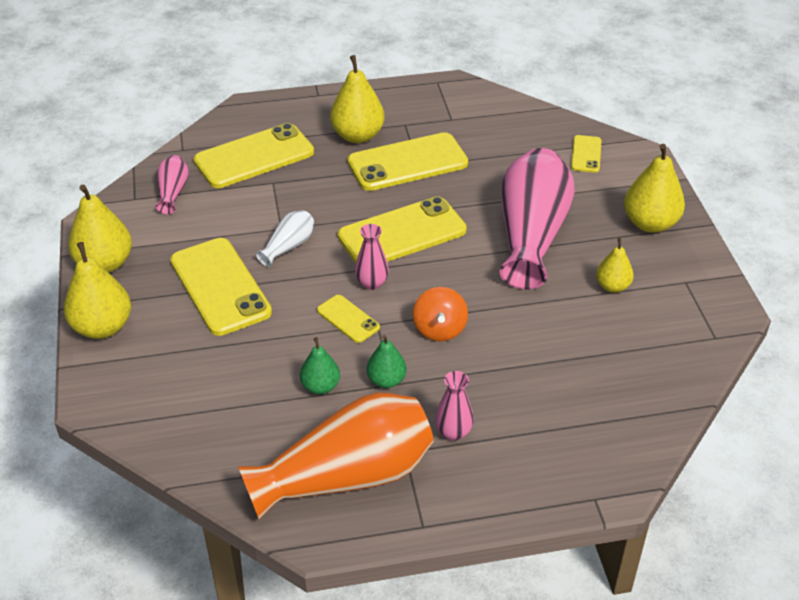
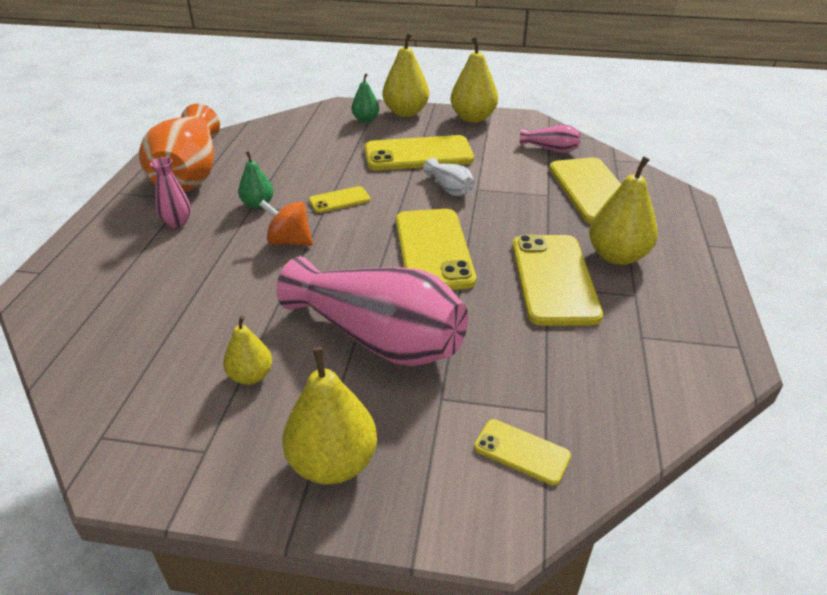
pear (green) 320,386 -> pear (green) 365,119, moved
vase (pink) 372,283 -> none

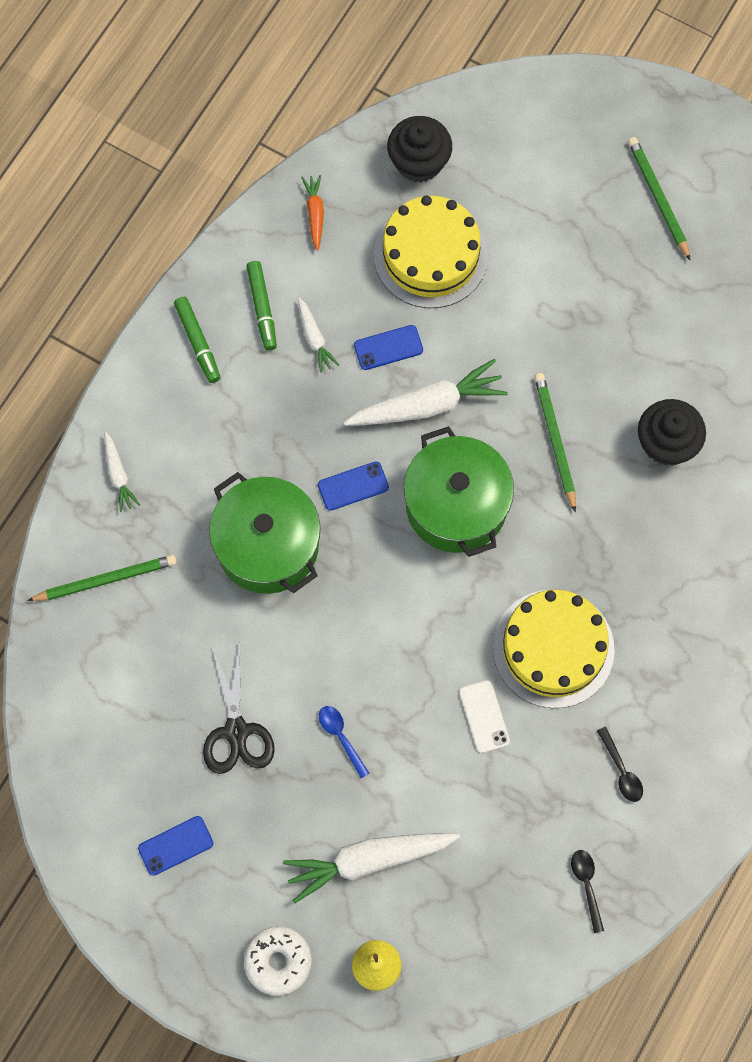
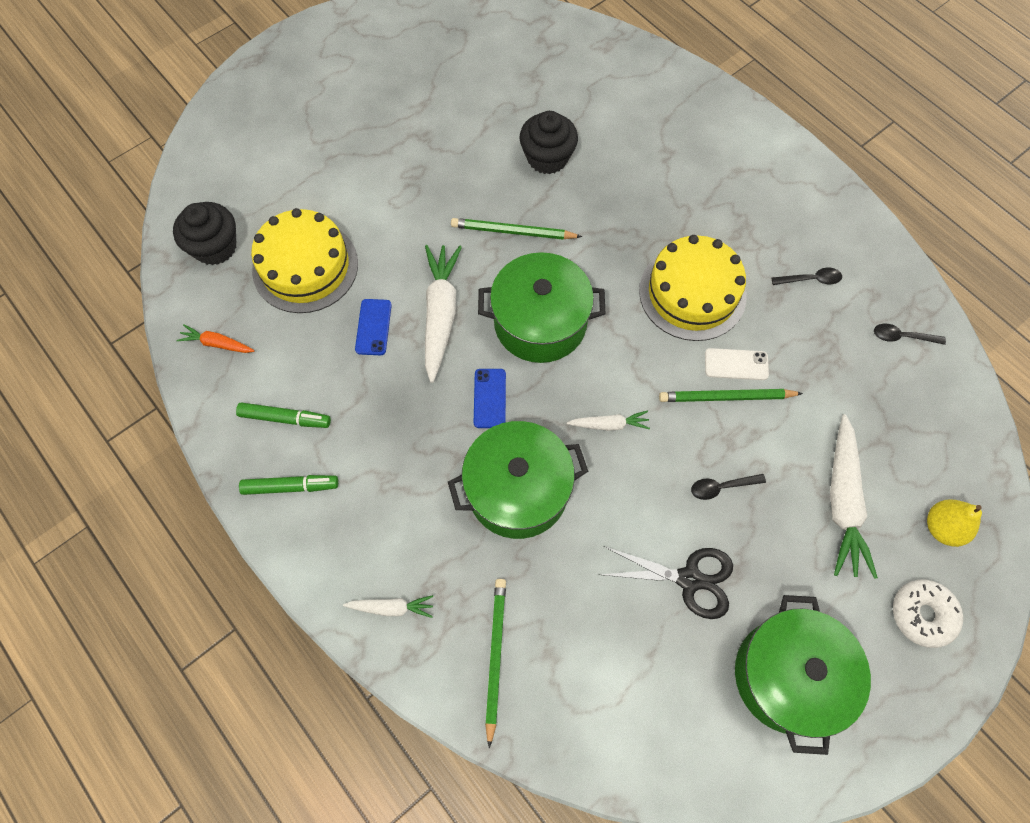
carrot (white) 314,338 -> carrot (white) 609,424, moved
pencil (green) 658,198 -> pencil (green) 726,397, moved
spoon (blue) 341,737 -> spoon (black) 721,487
phone (blue) 176,845 -> pot (green) 788,676

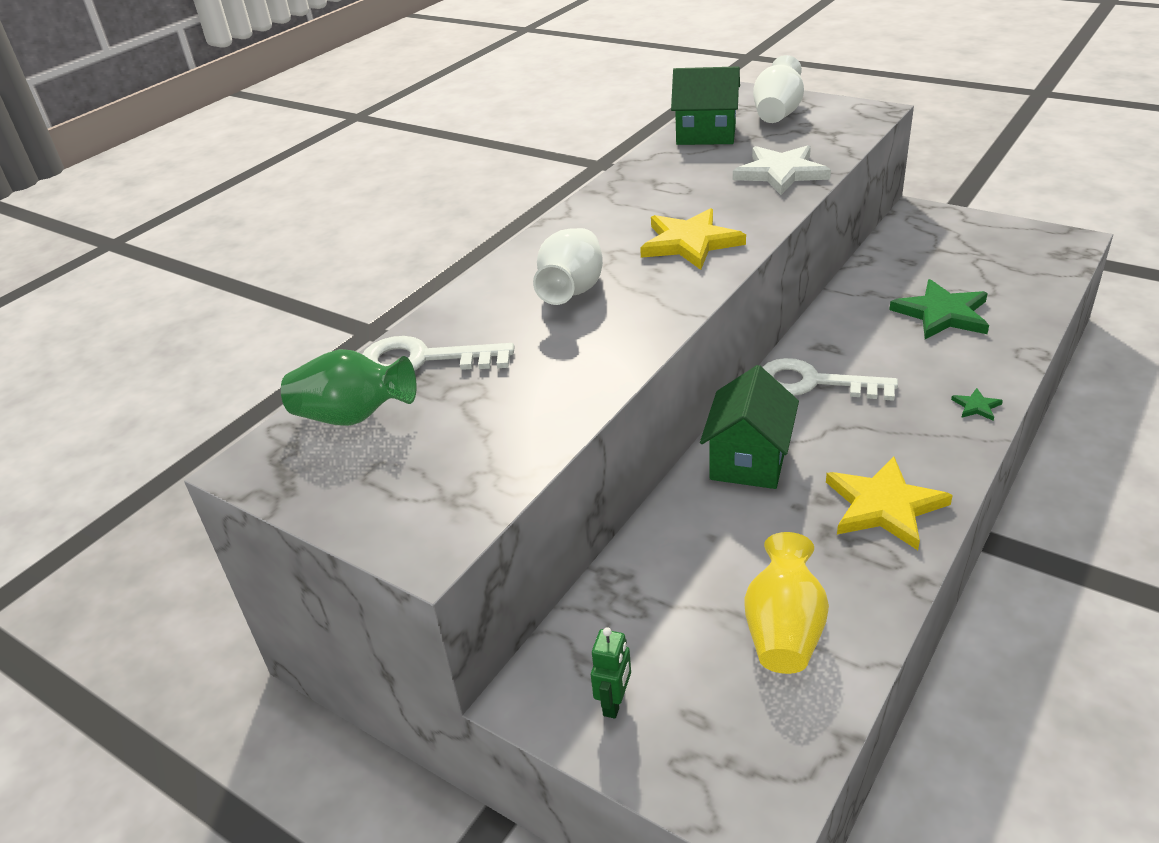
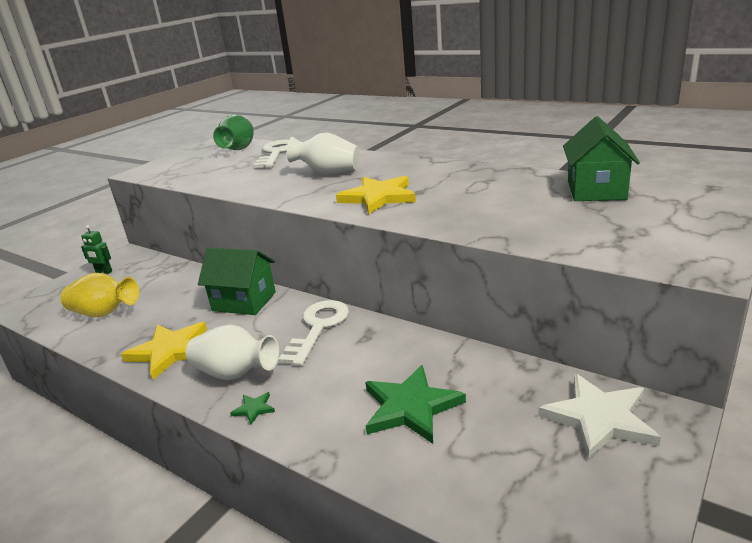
vase (white) 777,114 -> vase (white) 235,373, moved
star (white) 780,173 -> star (white) 599,418, moved

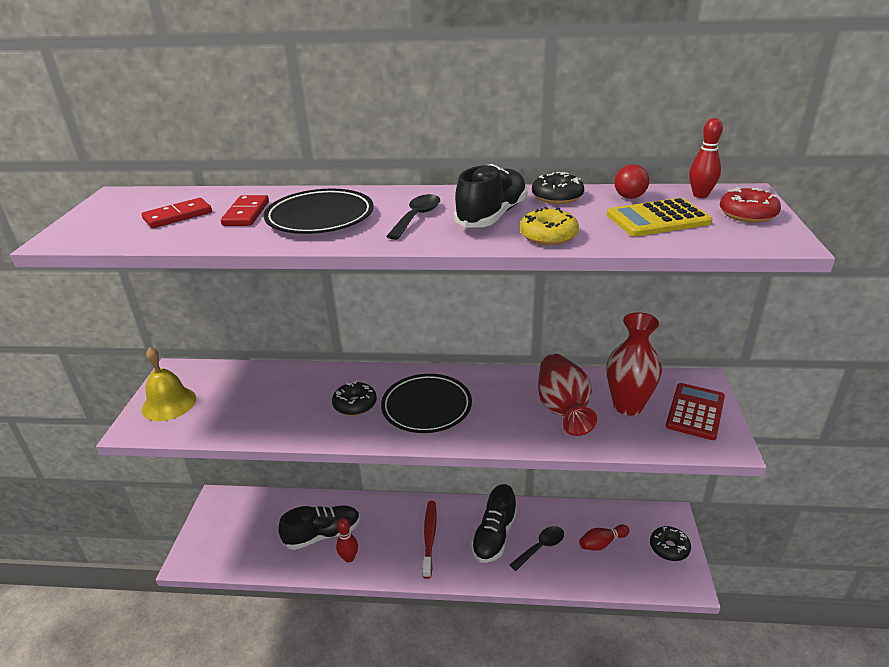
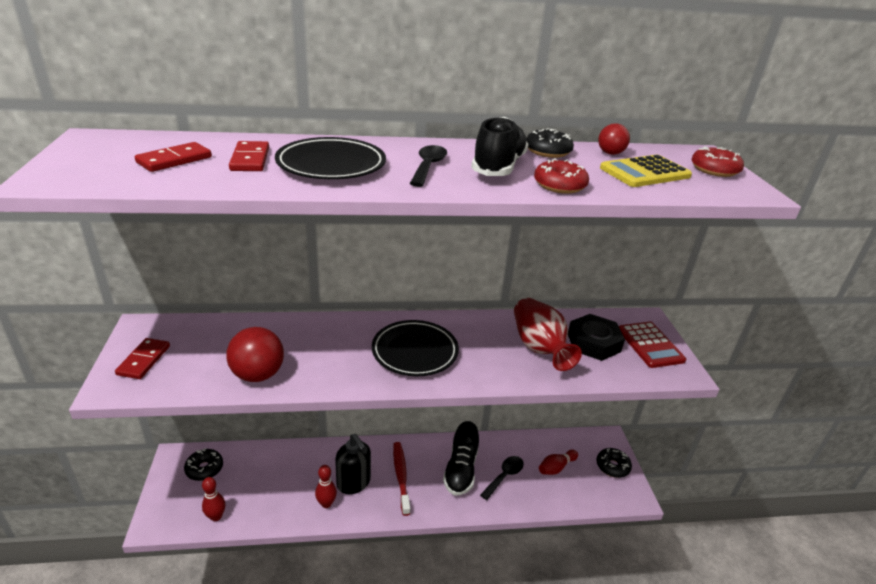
bell (yellow) 169,403 -> domino (red) 144,360
donut (black) 355,404 -> donut (black) 204,469, moved
bowling pin (red) 700,195 -> bowling pin (red) 216,516, moved
none -> ball (red) 258,375
none -> soap dispenser (black) 354,483
donut (yellow) 548,236 -> donut (red) 559,185
vase (red) 628,406 -> nut (black) 593,342
calculator (red) 695,412 -> calculator (red) 650,345, 150 degrees clockwise
shoe (black) 323,534 -> none

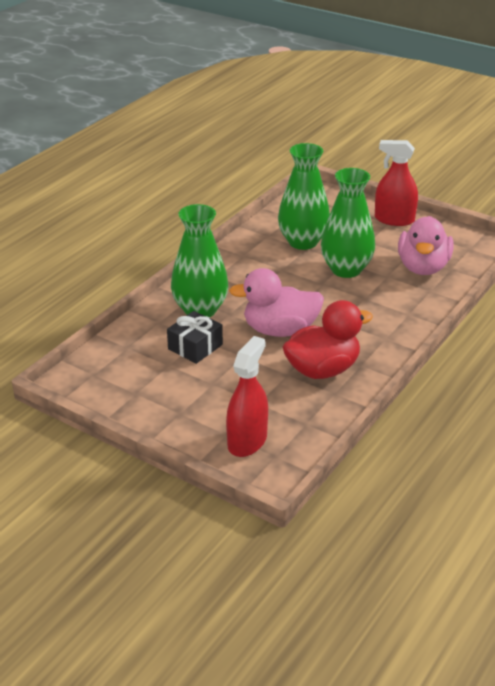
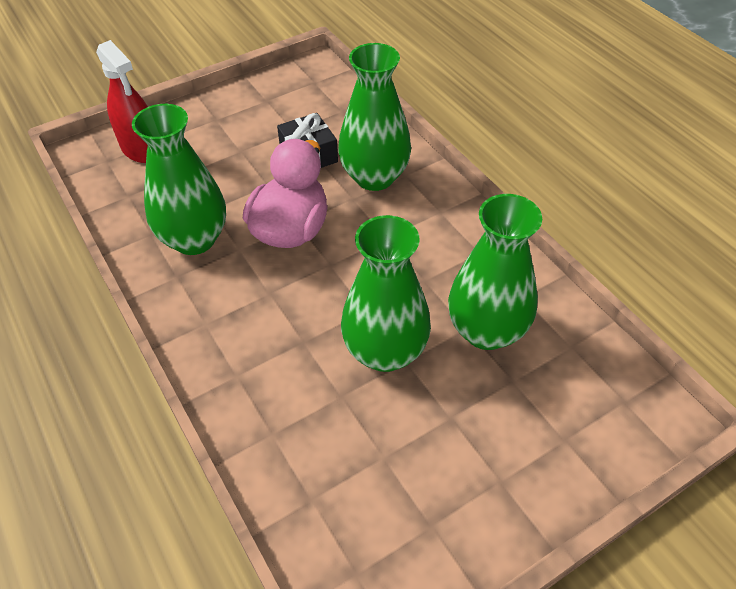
duck (red) 322,370 -> vase (green) 194,239
spray bottle (red) 394,219 -> none
duck (pink) 423,267 -> none

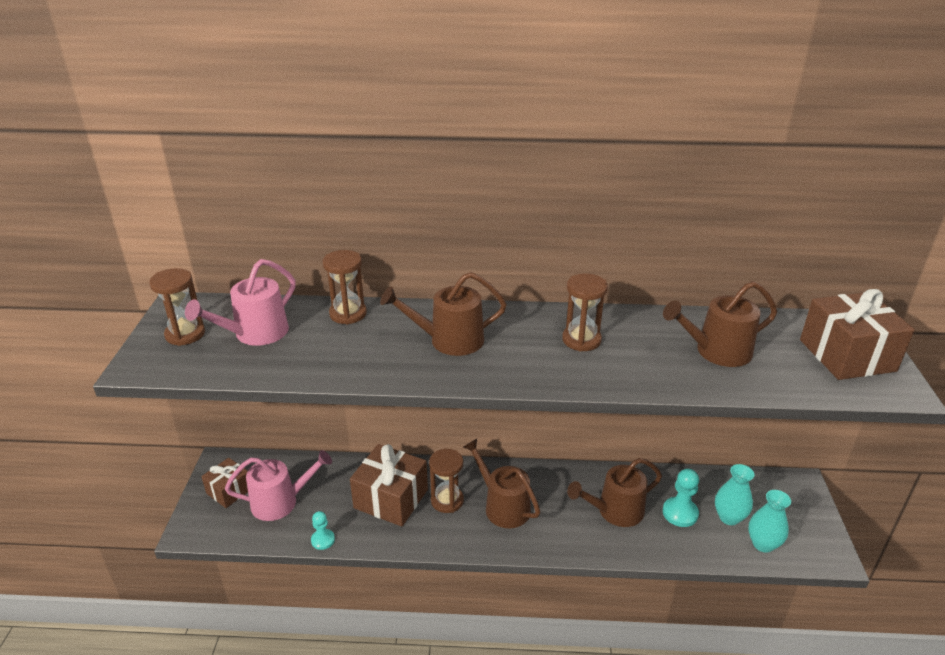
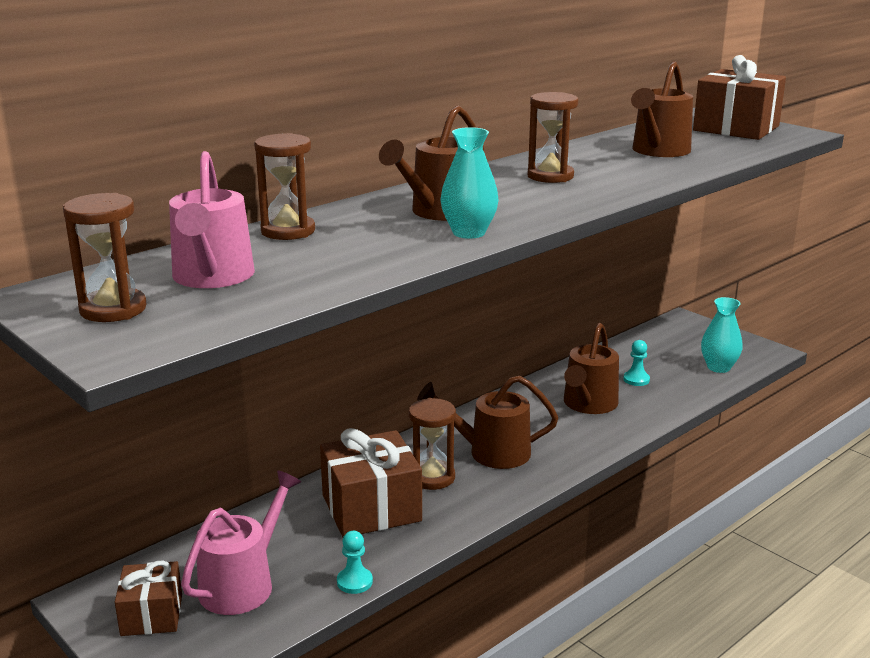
vase (turquoise) 729,517 -> vase (turquoise) 468,233, moved
pawn (turquoise) 680,513 -> pawn (turquoise) 636,379, x0.65

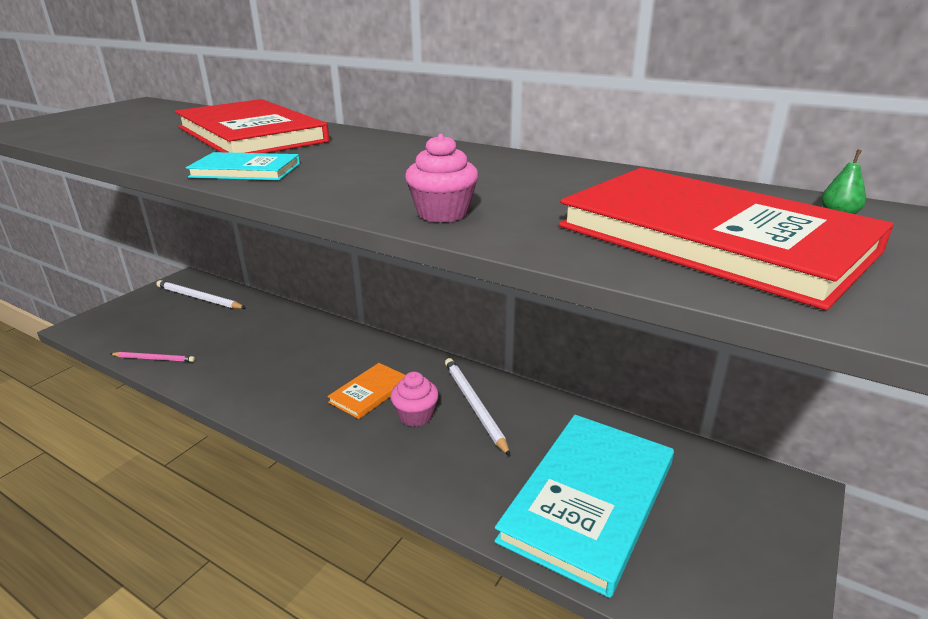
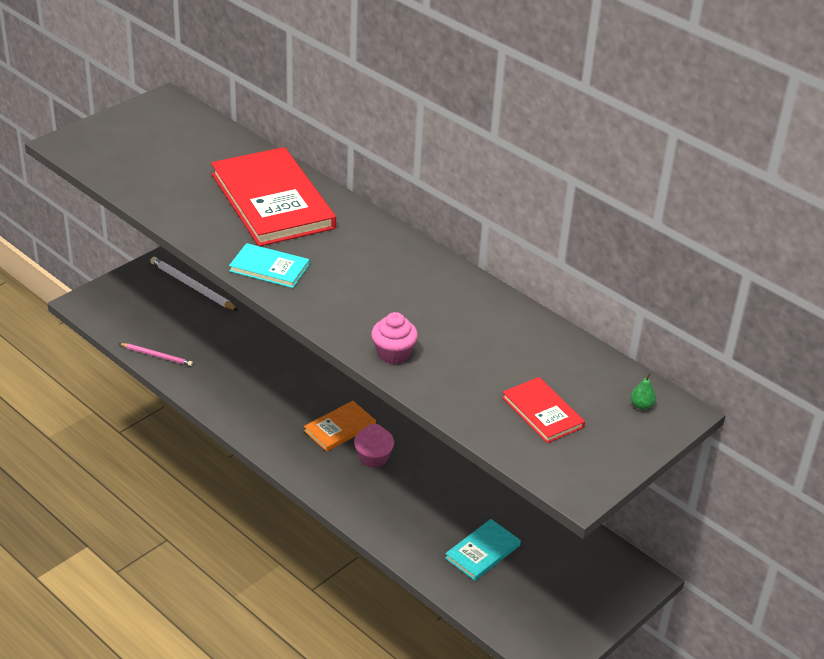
book (turquoise) 589,500 -> book (turquoise) 483,552, x0.48
book (red) 712,238 -> book (red) 542,412, x0.48
pencil (white) 474,405 -> none

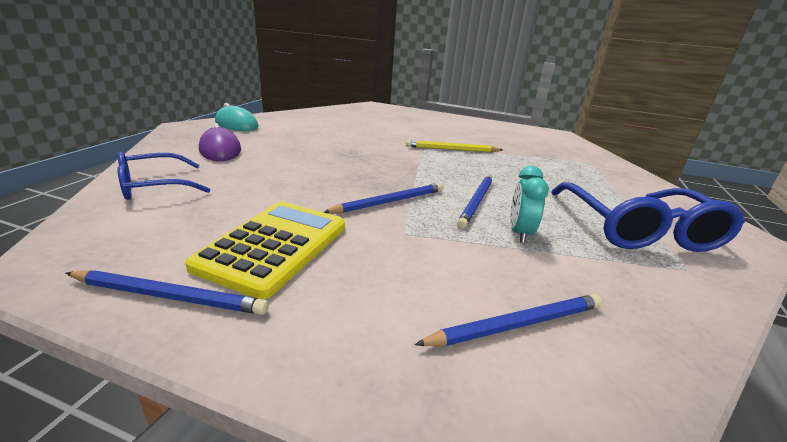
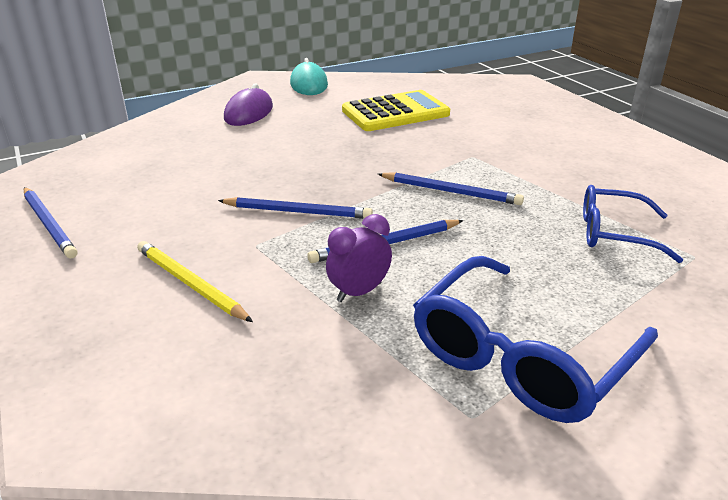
pencil (yellow) 452,149 -> pencil (yellow) 190,284, moved
clock (turquoise) 519,233 -> clock (purple) 359,292
calculator (yellow) 274,246 -> calculator (yellow) 395,113, moved
pencil (blue) 517,324 -> pencil (blue) 451,191, moved
glasses (blue) 155,186 -> glasses (blue) 615,233, moved

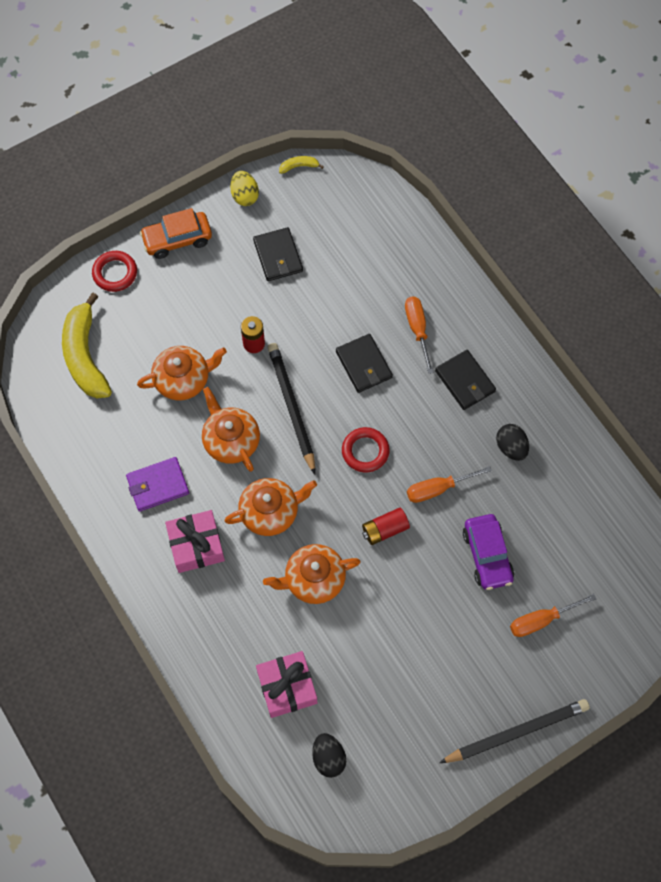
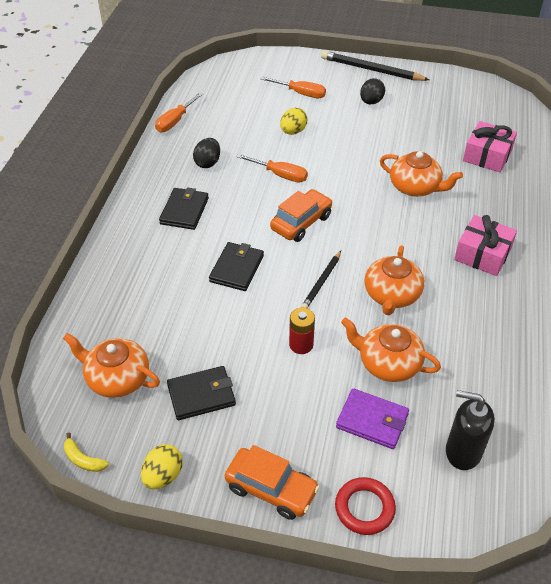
teapot (orange) 270,512 -> teapot (orange) 117,378, moved
screwdriver (orange) 417,329 -> screwdriver (orange) 175,121, moved
wallet (black) 278,256 -> wallet (black) 201,395, 45 degrees clockwise
ring (red) 365,451 -> car (orange) 301,222
car (purple) 487,555 -> egg (yellow) 293,131
pencil (black) 291,407 -> pencil (black) 321,282, x0.59
wallet (purple) 157,485 -> wallet (purple) 372,421, moved
egg (black) 328,758 -> egg (black) 371,102, moved
banana (yellow) 85,356 -> soap dispenser (black) 462,452
battery (red) 385,529 -> none

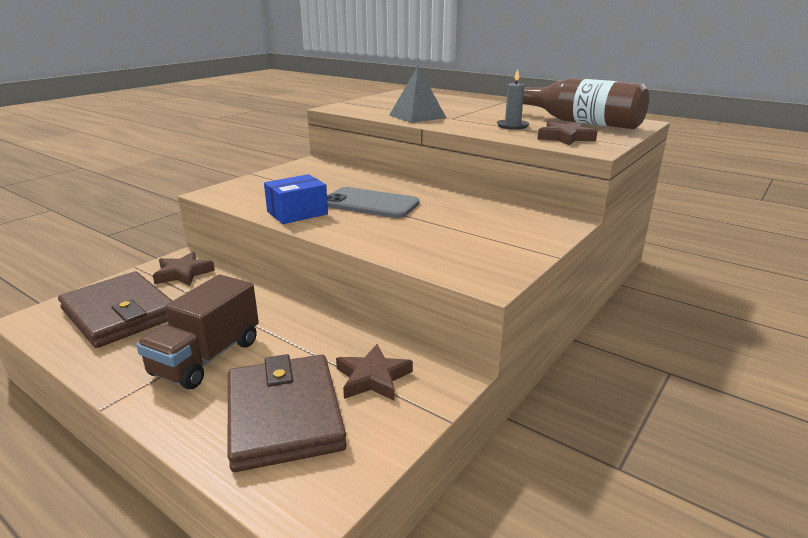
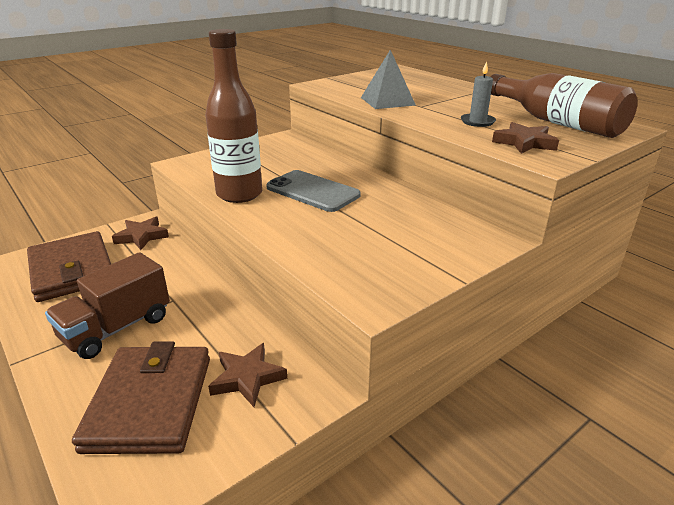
box (blue) 297,213 -> bottle (brown) 239,194

